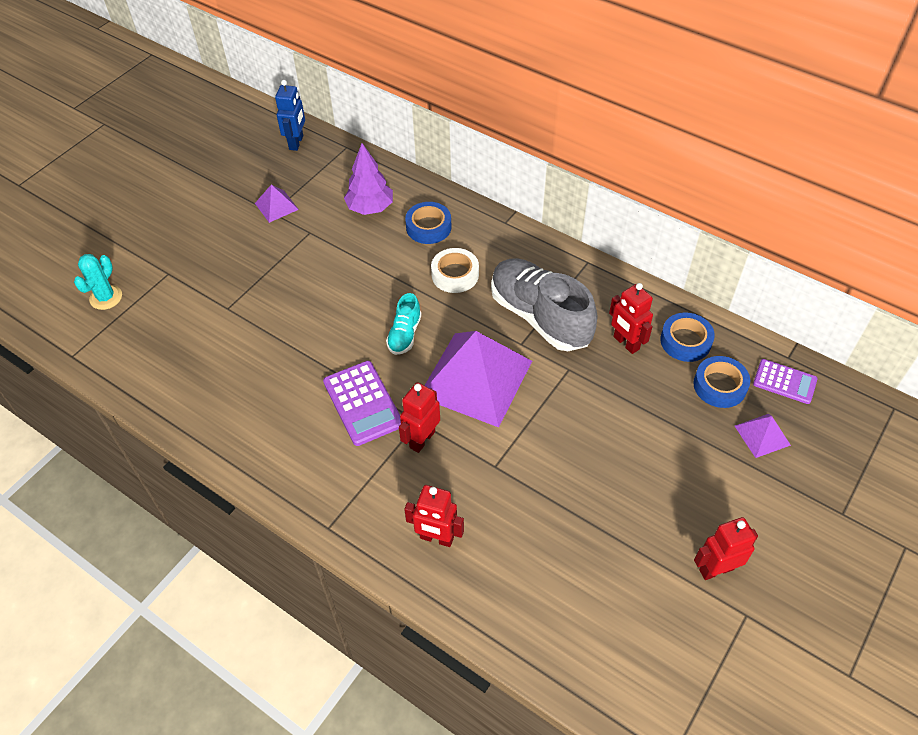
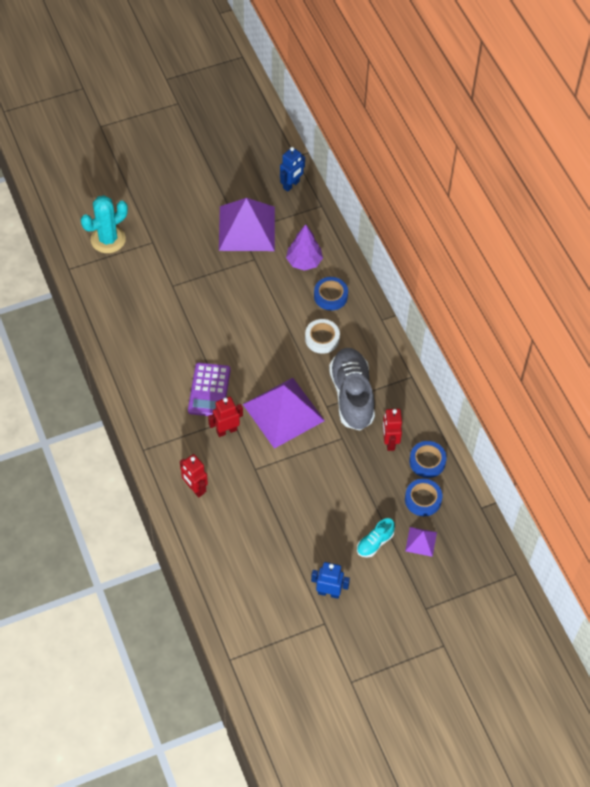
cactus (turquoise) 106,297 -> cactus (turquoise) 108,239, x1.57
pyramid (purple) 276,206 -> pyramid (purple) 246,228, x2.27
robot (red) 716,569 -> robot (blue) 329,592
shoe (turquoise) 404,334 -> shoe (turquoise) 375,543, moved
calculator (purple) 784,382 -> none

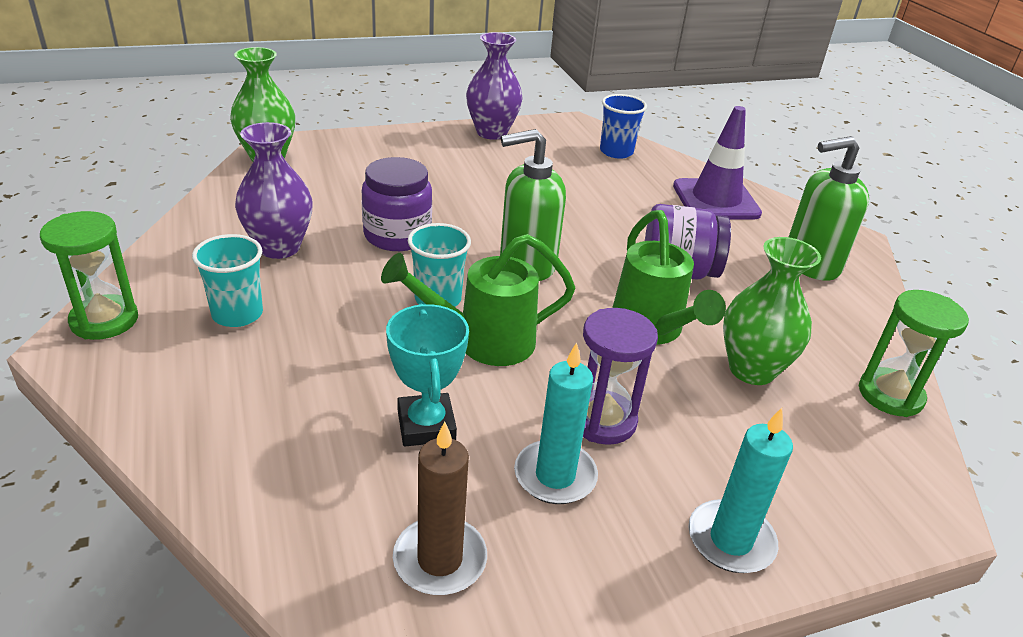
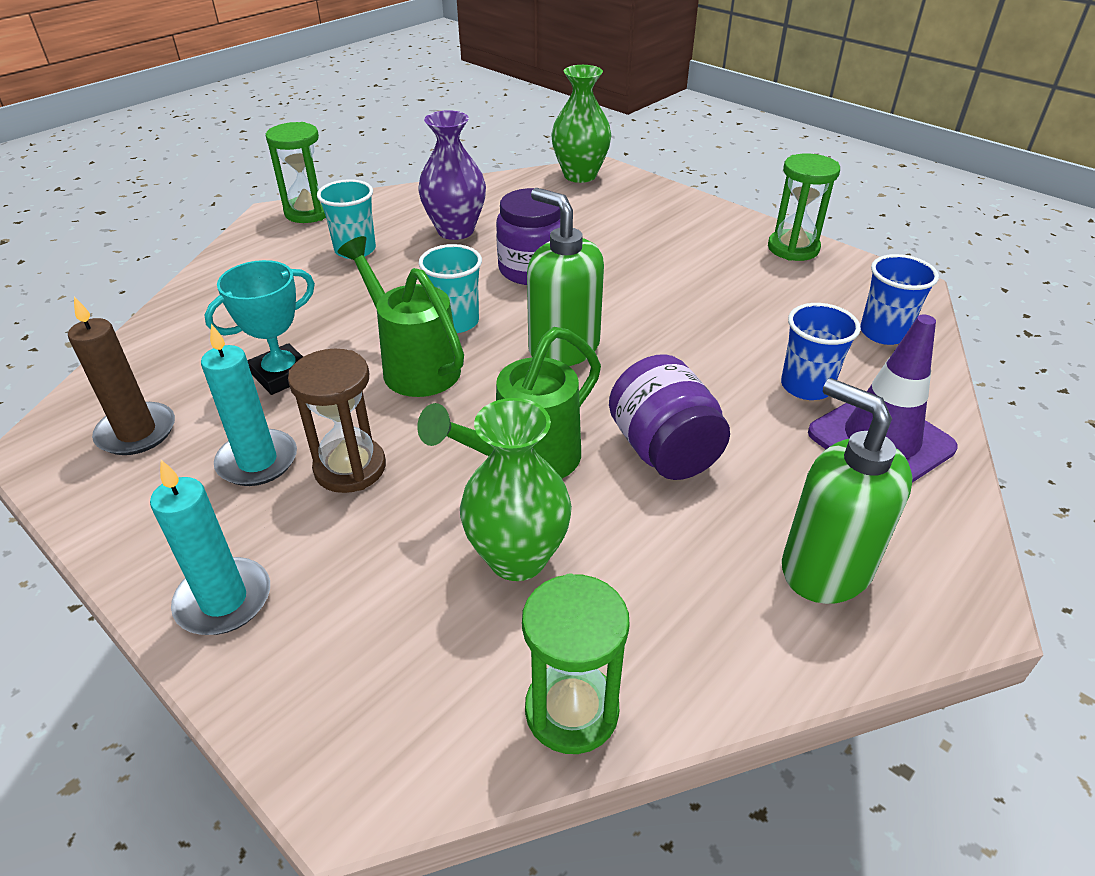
hourglass (purple) 602,420 -> hourglass (brown) 350,468
vase (purple) 492,133 -> hourglass (green) 793,248
none -> cup (blue) 806,386

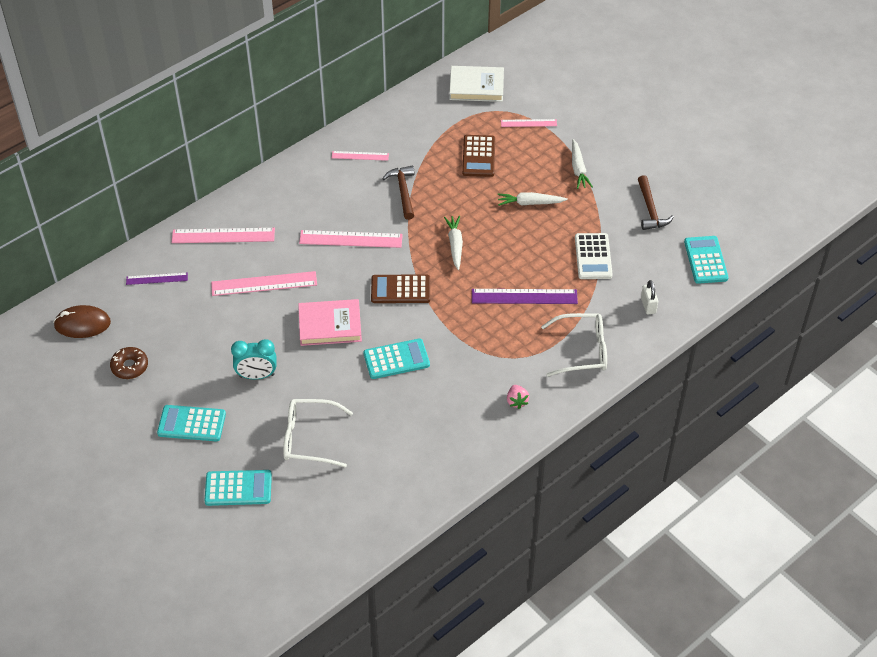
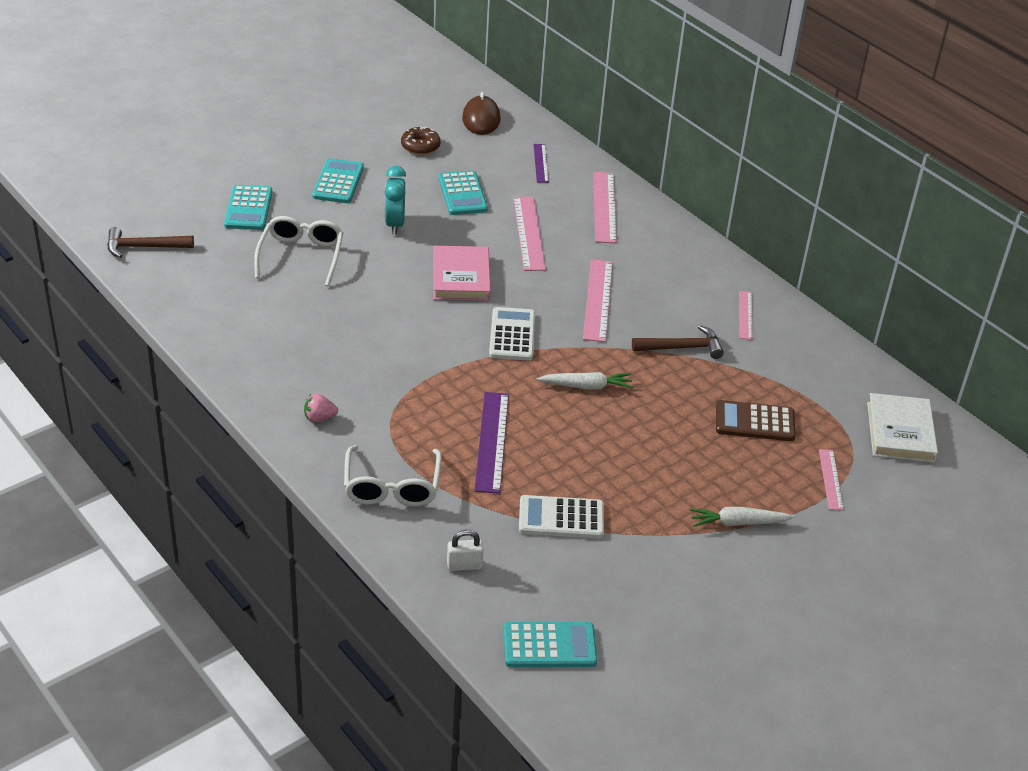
hammer (brown) 650,210 -> hammer (brown) 144,247, moved
calculator (turquoise) 396,359 -> calculator (turquoise) 462,194, moved
calculator (brown) 400,289 -> calculator (white) 512,335
carrot (white) 530,203 -> none

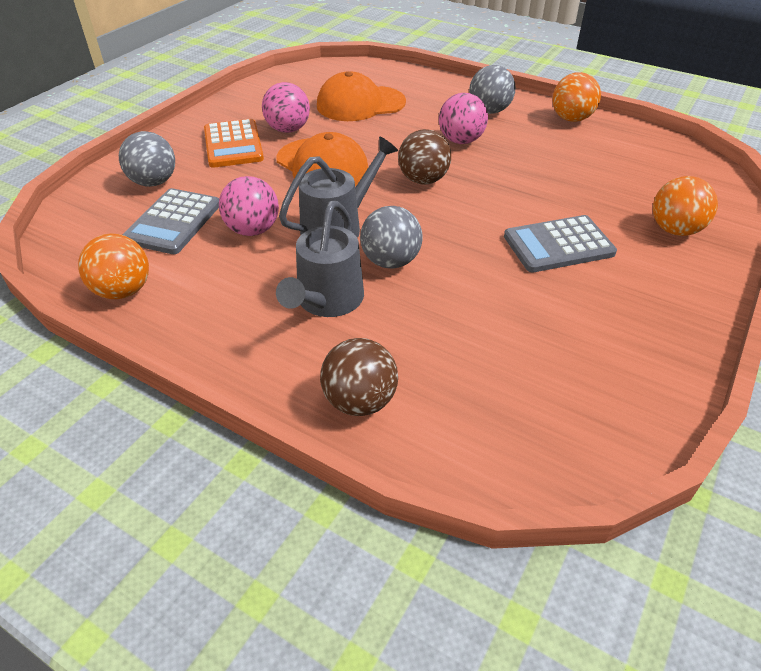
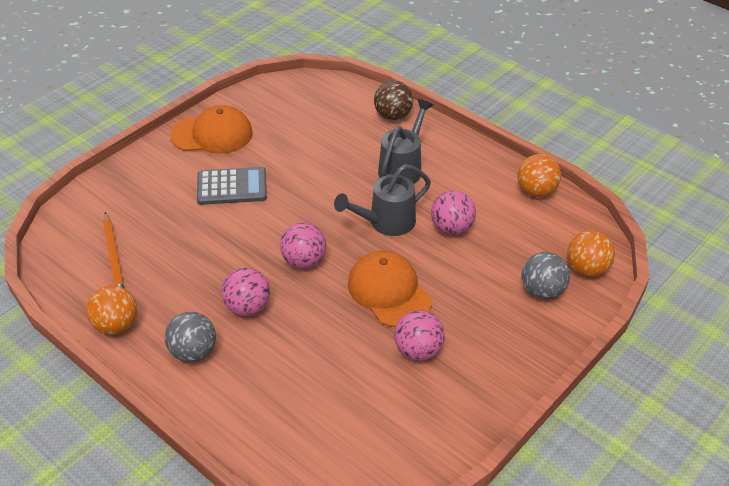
none -> pencil (orange) 114,257
cap (orange) 360,104 -> cap (orange) 212,134, moved
ball (brown) 423,180 -> ball (pink) 304,261
ball (orange) 674,230 -> ball (orange) 587,269, moved
calculator (grey) 173,222 -> none
calculator (orange) 233,144 -> none
ball (grey) 391,261 -> none

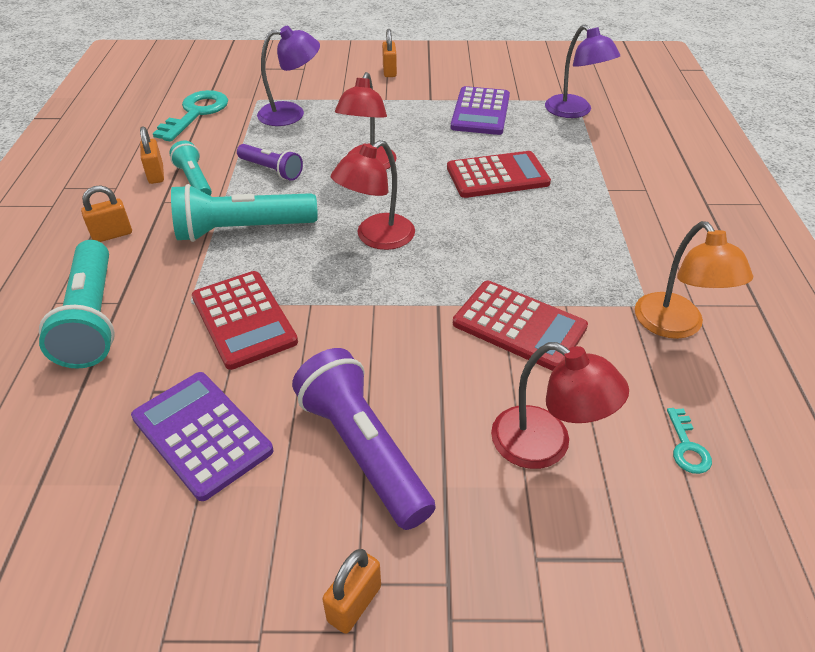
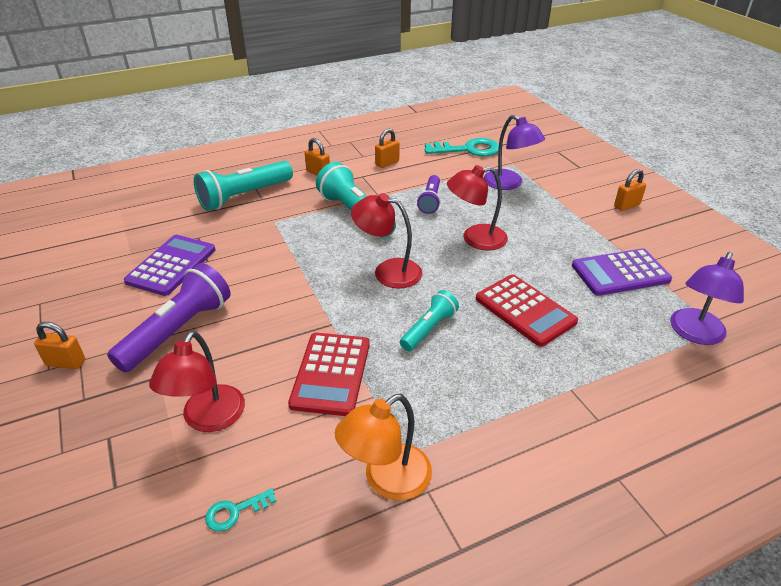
flashlight (turquoise) 194,180 -> flashlight (turquoise) 429,329, moved
calculator (red) 244,319 -> none

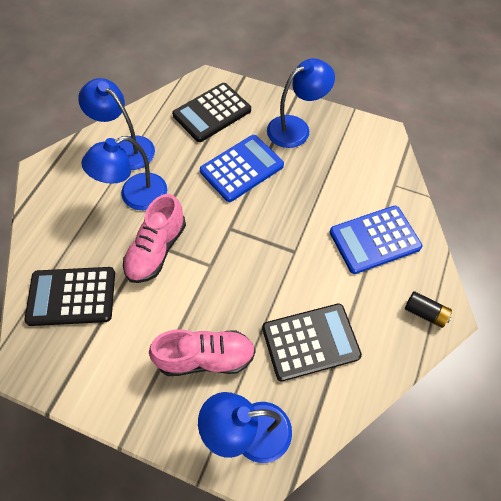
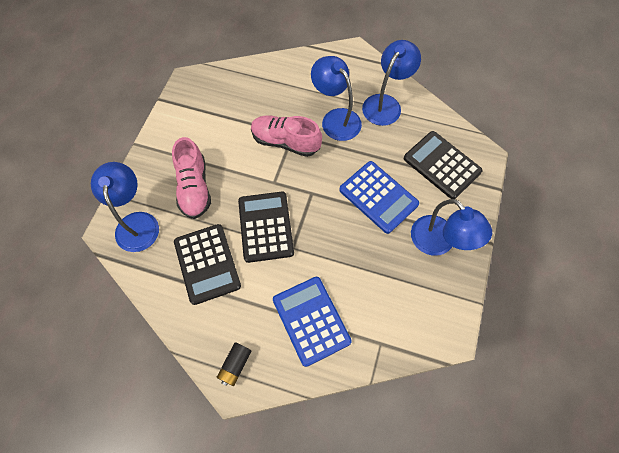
calculator (black) 72,296 -> calculator (black) 265,227, moved

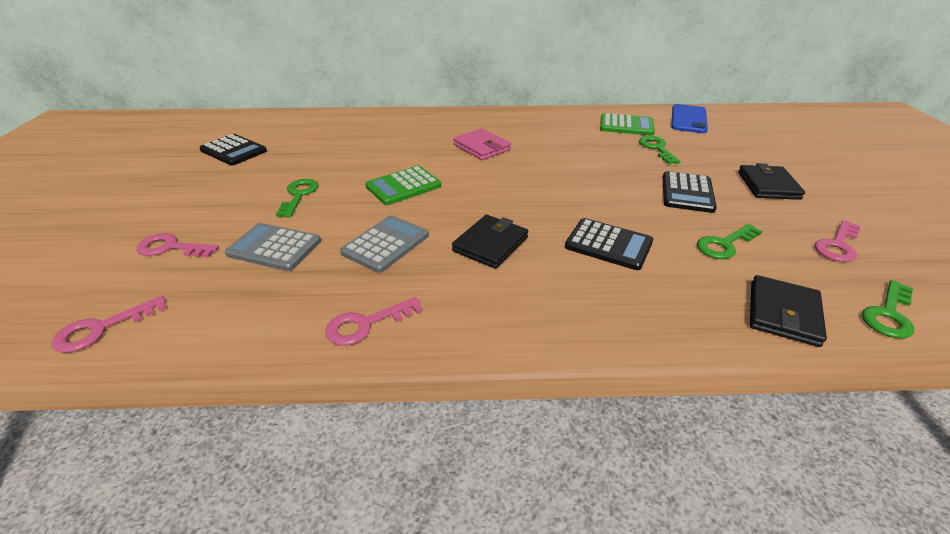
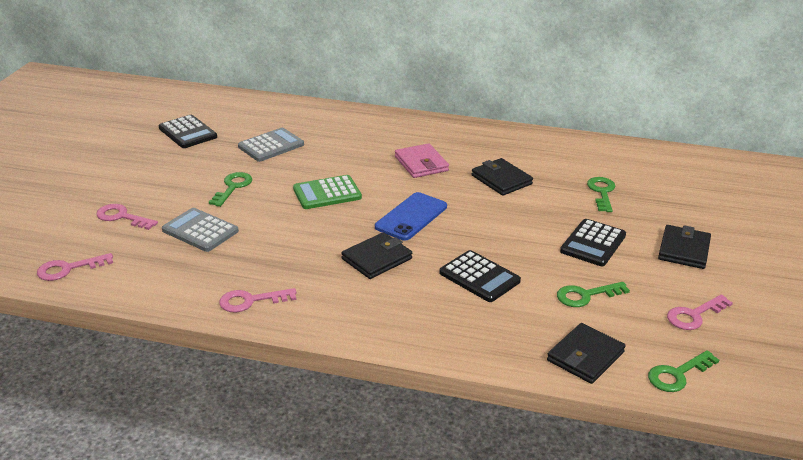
calculator (grey) 386,244 -> calculator (grey) 271,146, moved
phone (blue) 688,119 -> phone (blue) 411,217, moved
none -> wallet (black) 501,180
calculator (green) 626,126 -> none

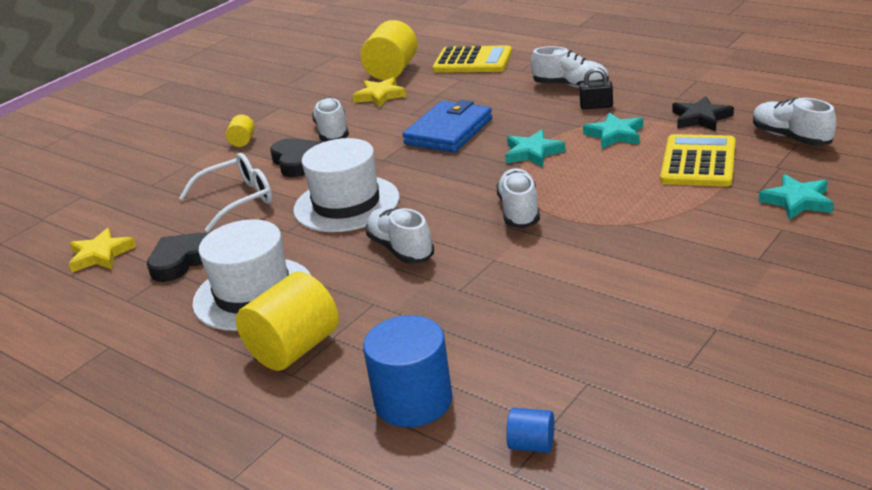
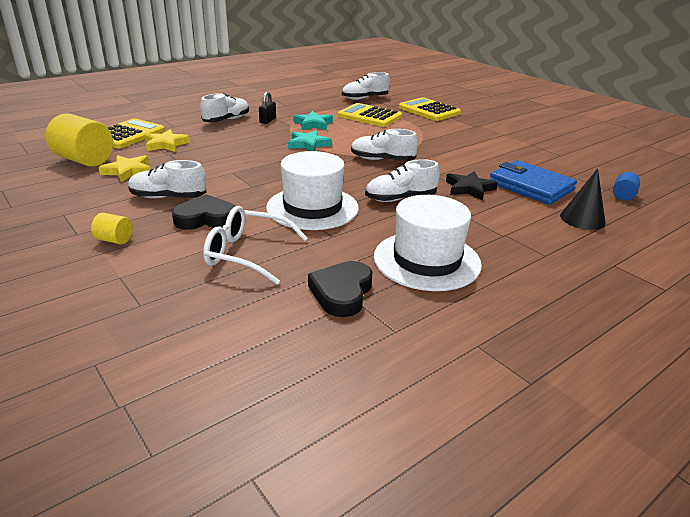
star (yellow) 101,255 -> star (yellow) 166,144, moved
glasses (white) 237,200 -> glasses (white) 247,254, 60 degrees counterclockwise
heart (black) 182,261 -> heart (black) 342,292, 45 degrees clockwise
star (turquoise) 797,201 -> calculator (yellow) 429,110
star (black) 700,118 -> star (black) 469,188, moved
wallet (blue) 448,131 -> wallet (blue) 531,186, moved
cylinder (blue) 413,401 -> cone (black) 582,219
cylinder (yellow) 294,349 -> none

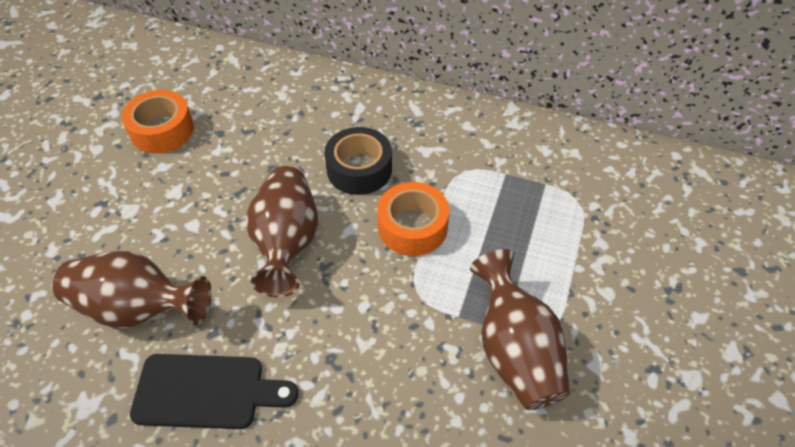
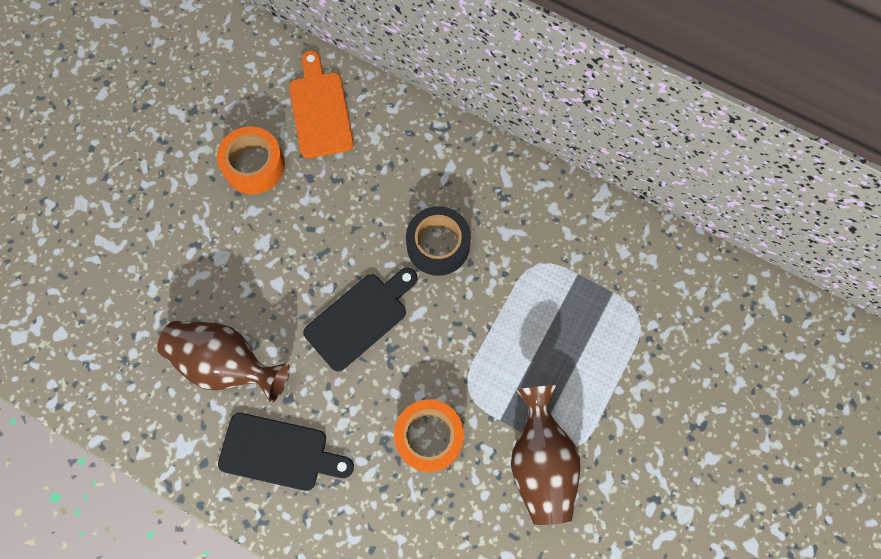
none -> cutting board (orange) 320,110
vase (brown) 286,243 -> cutting board (black) 360,318
tape (orange) 412,227 -> tape (orange) 429,437, moved

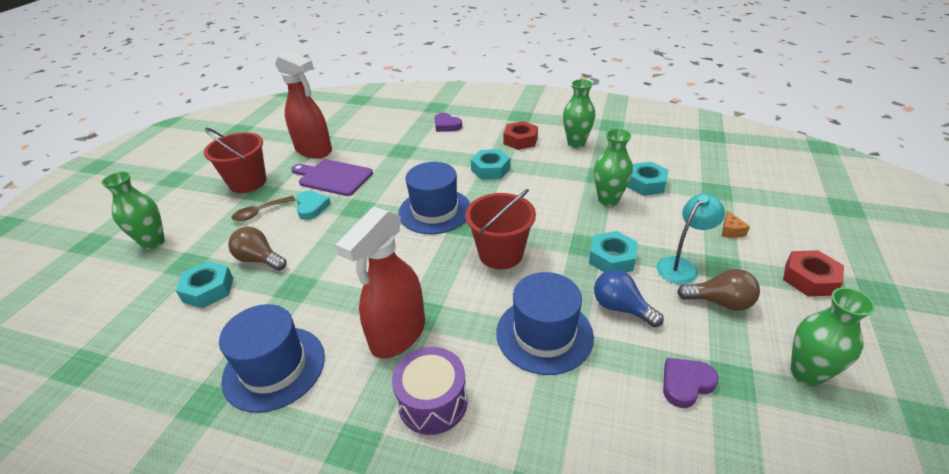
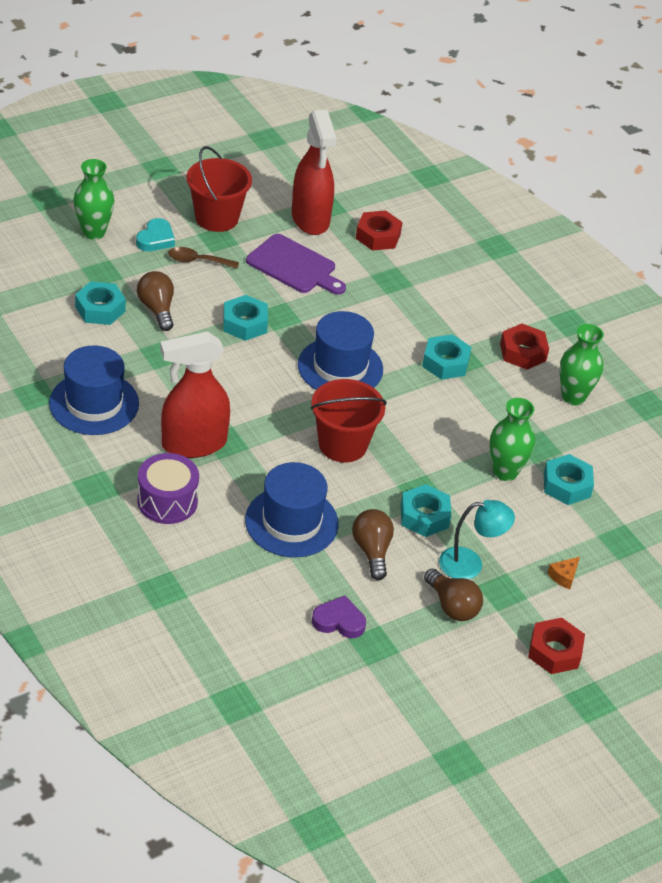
heart (turquoise) 311,207 -> heart (turquoise) 156,239, moved
none -> nut (turquoise) 245,323
cutting board (purple) 333,177 -> cutting board (purple) 294,266, 150 degrees clockwise
light bulb (blue) 621,308 -> light bulb (brown) 372,551
none -> nut (red) 378,236
heart (purple) 446,125 -> none
vase (green) 806,374 -> none

